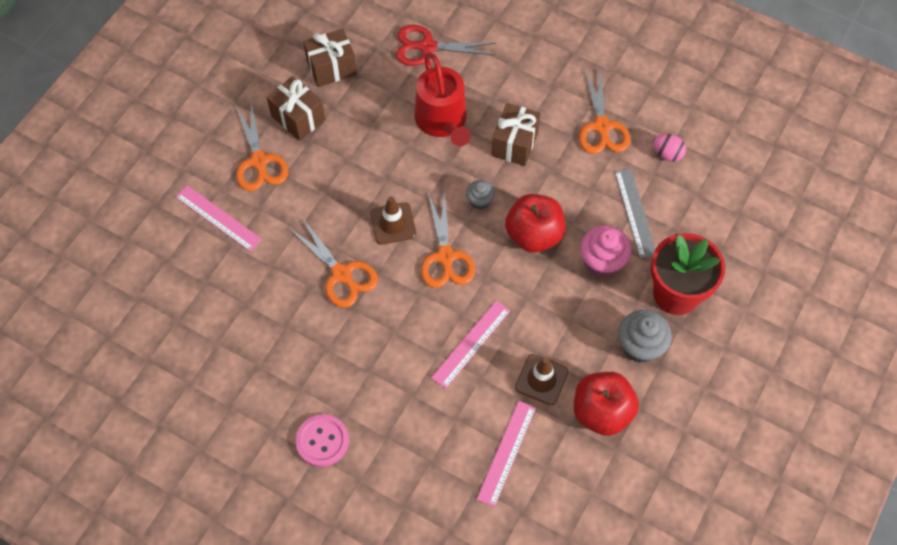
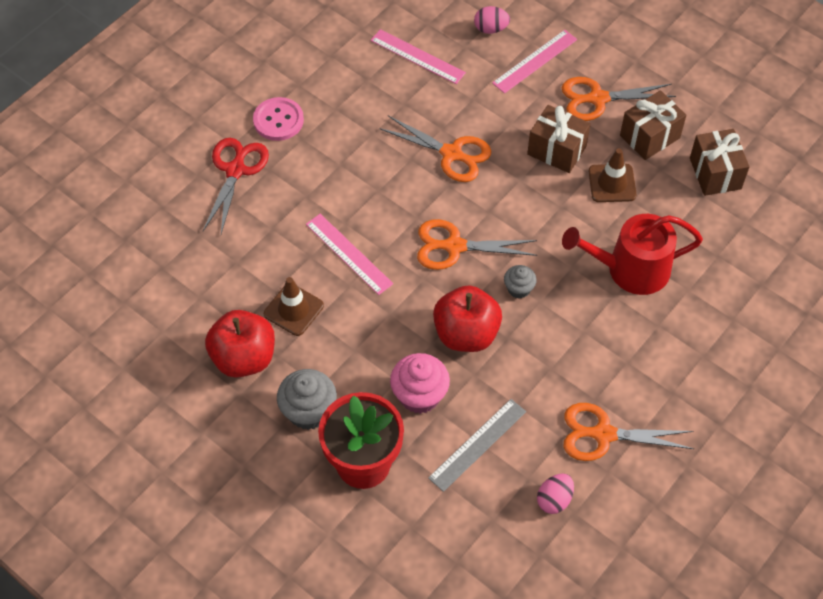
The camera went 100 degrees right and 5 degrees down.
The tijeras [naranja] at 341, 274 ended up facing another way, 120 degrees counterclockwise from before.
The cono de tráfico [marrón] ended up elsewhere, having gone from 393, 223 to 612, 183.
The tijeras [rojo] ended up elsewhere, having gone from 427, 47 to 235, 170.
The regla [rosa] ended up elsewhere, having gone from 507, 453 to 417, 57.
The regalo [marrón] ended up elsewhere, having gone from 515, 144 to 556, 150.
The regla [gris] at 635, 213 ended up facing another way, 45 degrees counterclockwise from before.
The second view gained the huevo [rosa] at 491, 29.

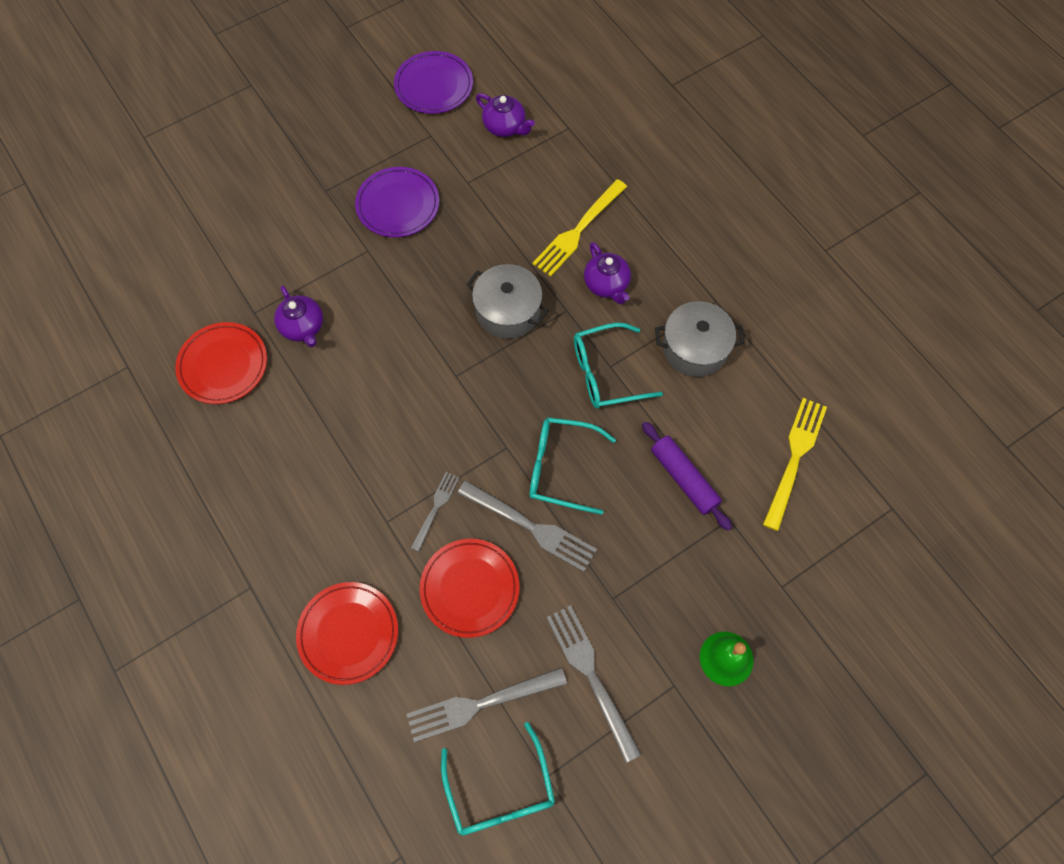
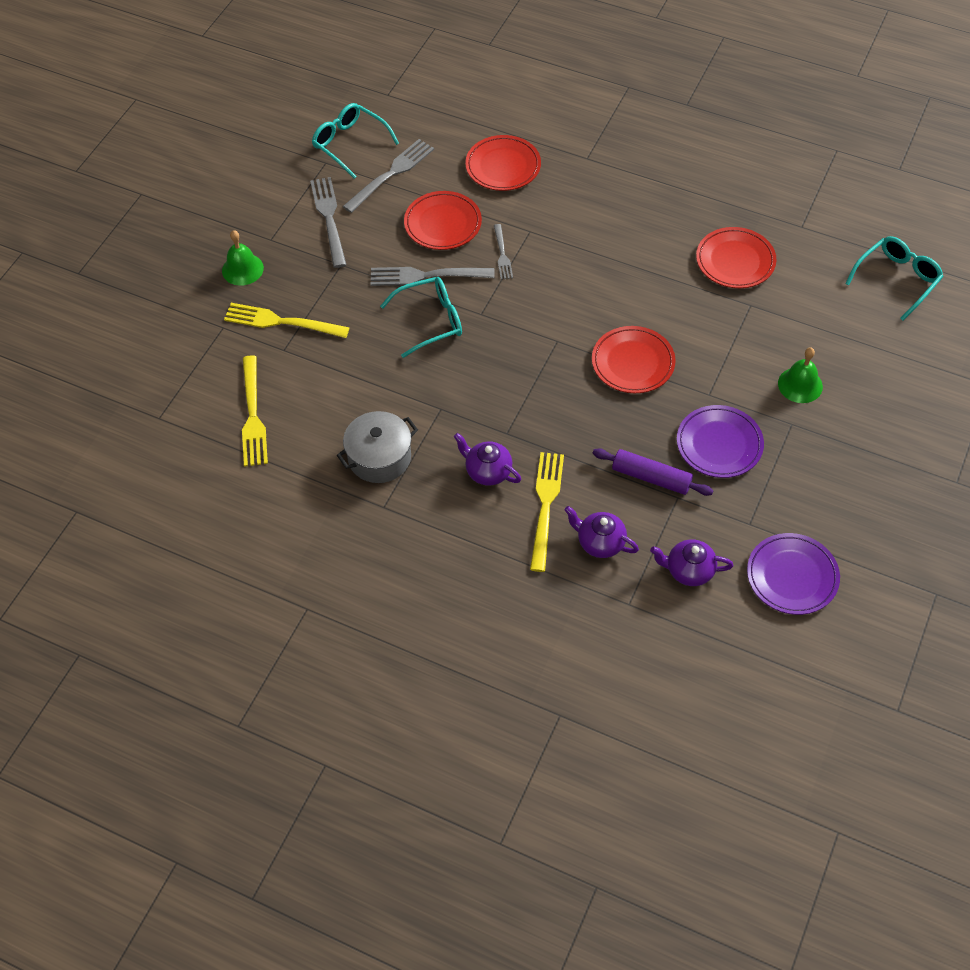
The camera went 150 degrees right and 10 degrees down.
The tetera [morado] ended up elsewhere, having gone from 303, 327 to 600, 542.
The second view lost the olla [gris] at 508, 311.
The tenedor [gris] at 591, 676 ended up facing another way, 135 degrees counterclockwise from before.
The gafas [turquesa] ended up elsewhere, having gone from 606, 373 to 897, 279.
The rodillo [morado] ended up elsewhere, having gone from 684, 479 to 651, 477.
The second view gained the tenedor [amarillo] at 282, 322.
The second view gained the plato [rojo] at 633, 363.
The second view gained the campana [verde] at 800, 385.

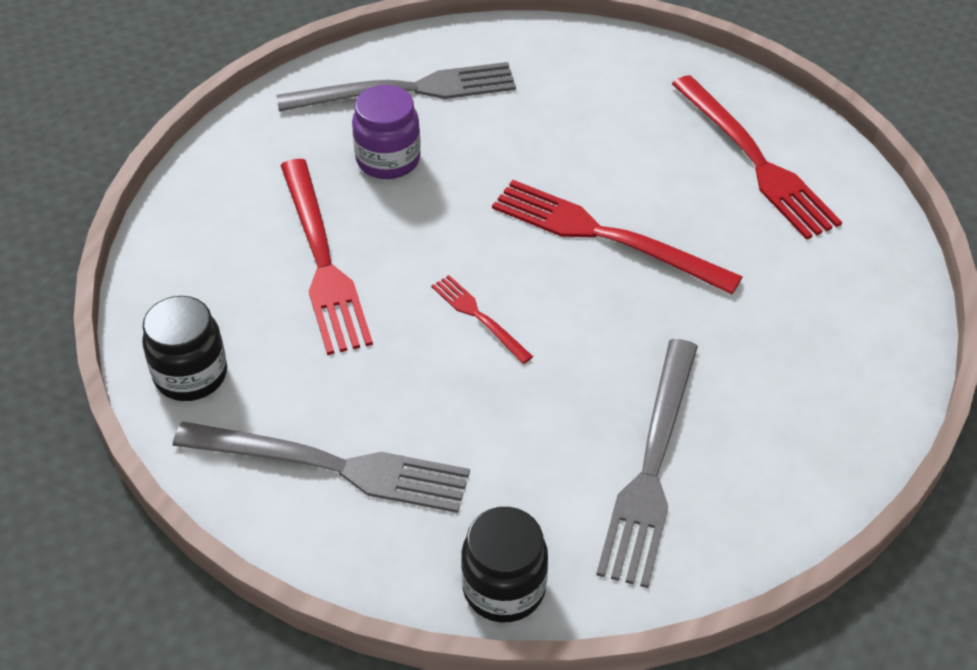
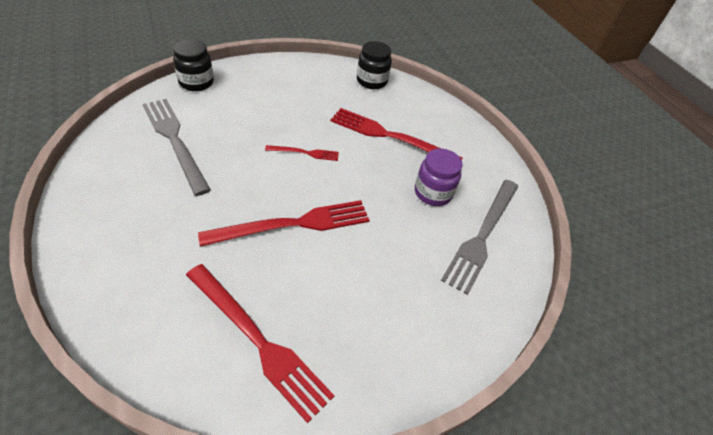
The camera went 125 degrees right and 0 degrees up.
The second view lost the tenedor [gris] at 332, 466.
The tenedor [rojo] at 755, 161 ended up facing another way, 150 degrees counterclockwise from before.

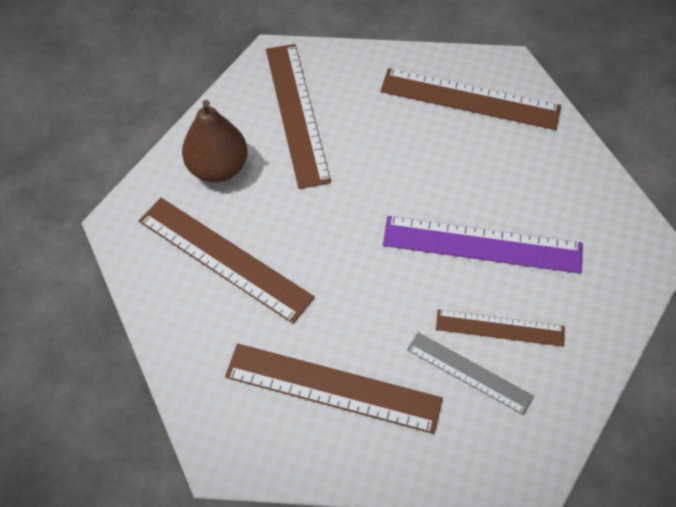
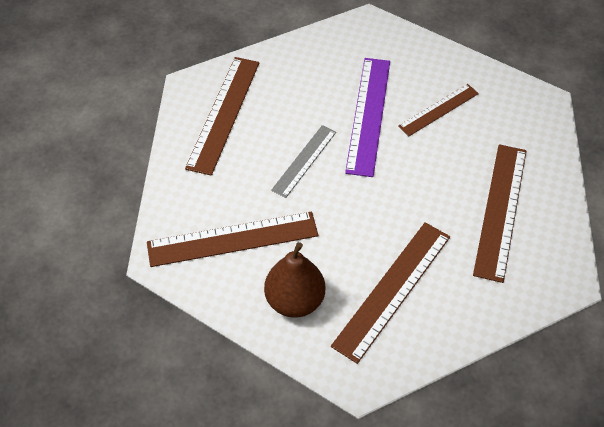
The camera went 90 degrees left and 5 degrees down.
The regla [gris] ended up elsewhere, having gone from 469, 373 to 304, 161.
The regla [marrón] at 500, 328 ended up facing another way, 45 degrees clockwise from before.

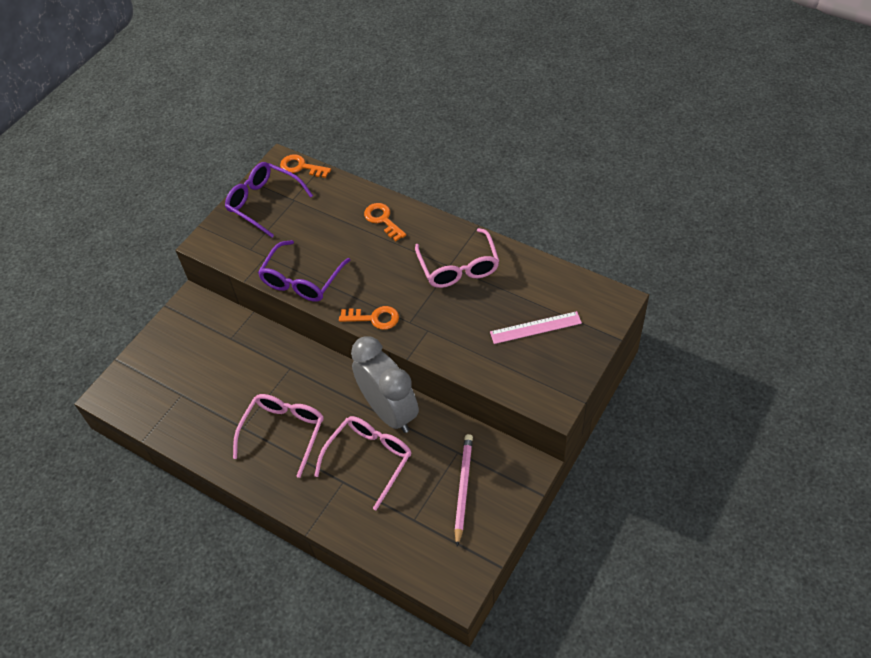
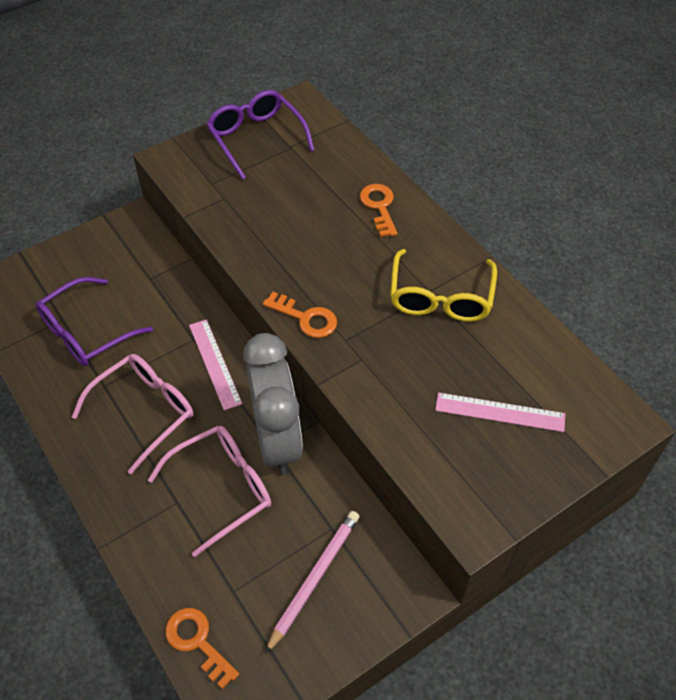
The camera went 20 degrees right and 0 degrees up.
The gafas [morado] ended up elsewhere, having gone from 302, 280 to 87, 332.
The llave [naranja] ended up elsewhere, having gone from 301, 167 to 197, 642.
What was the gafas [rosa] at 458, 267 turned into the gafas [amarillo] at 440, 297.
The second view gained the regla [rosa] at 214, 363.

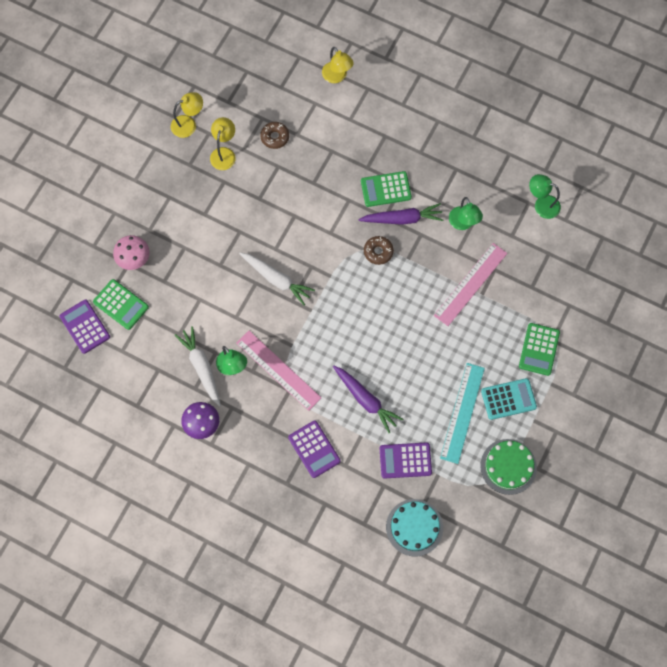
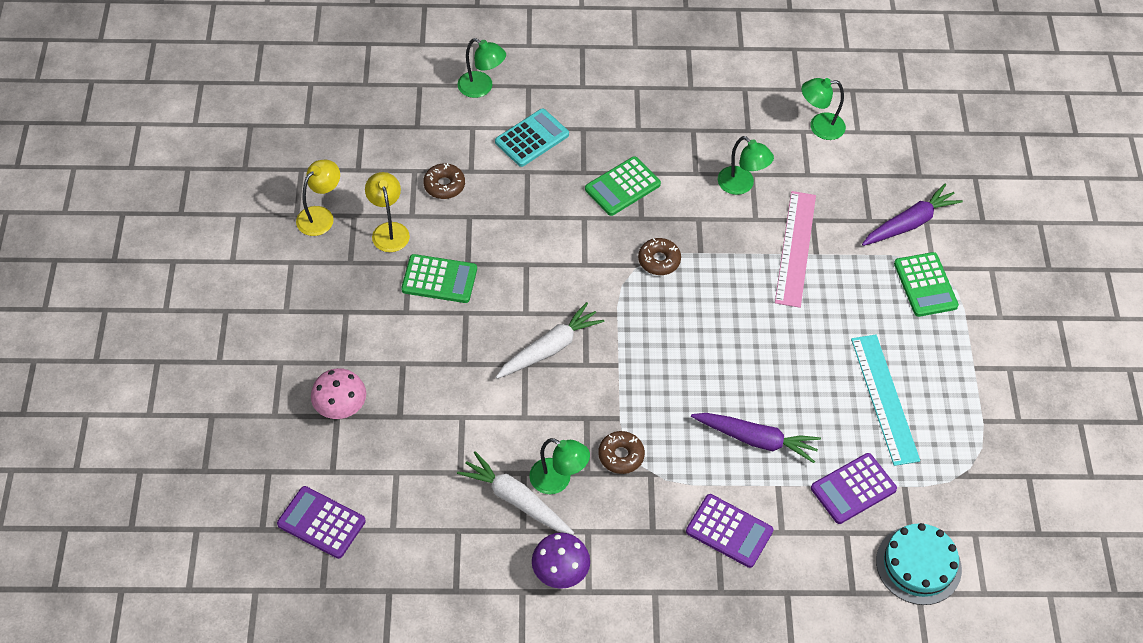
The camera went 30 degrees left and 15 degrees down.
The calculadora [verde] ended up elsewhere, having gone from 121, 304 to 439, 279.
Where the regla [rosa] stood at 278, 370, the rosquilla [marrón] came to stand at 621, 456.
The zanahoria [blanco] at 276, 279 ended up facing another way, 45 degrees counterclockwise from before.
What was the lámpara [amarillo] at 337, 77 turned into the lámpara [verde] at 481, 88.
The zanahoria [morado] ended up elsewhere, having gone from 402, 219 to 910, 223.
The second view lost the tarta [verde] at 508, 466.
The calculadora [turquesa] ended up elsewhere, having gone from 508, 399 to 532, 138.

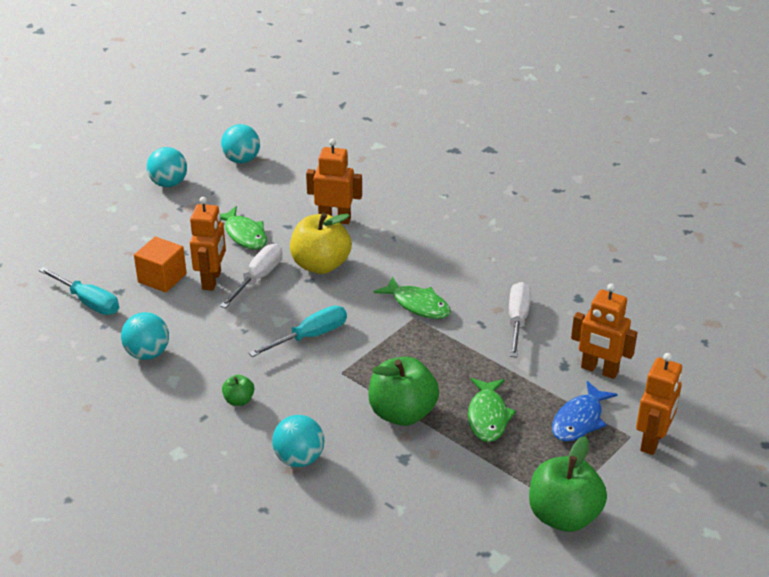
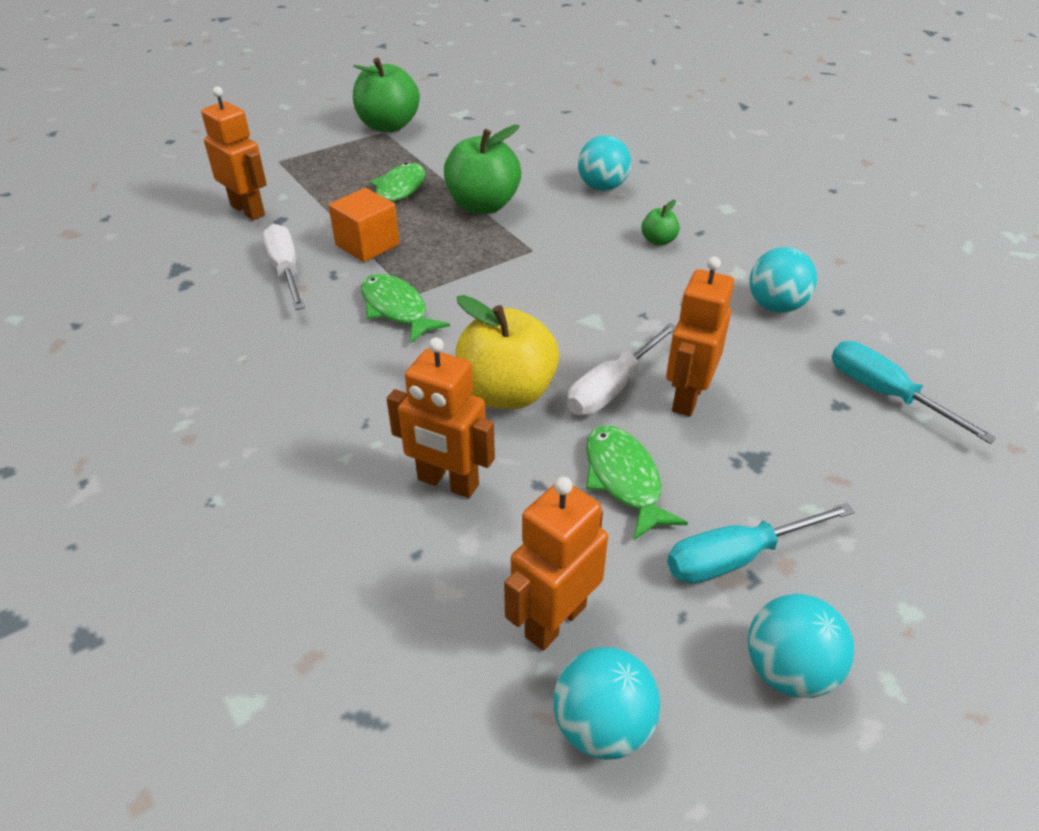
The camera went 165 degrees left and 5 degrees up.
The cubo [naranja] ended up elsewhere, having gone from 162, 278 to 367, 245.
The destornillador [turquesa] ended up elsewhere, having gone from 310, 336 to 736, 558.
The destornillador [blanco] at 517, 320 ended up facing another way, 135 degrees clockwise from before.
The second view lost the pez [azul] at 579, 420.
The robot [naranja] ended up elsewhere, having gone from 652, 441 to 555, 621.

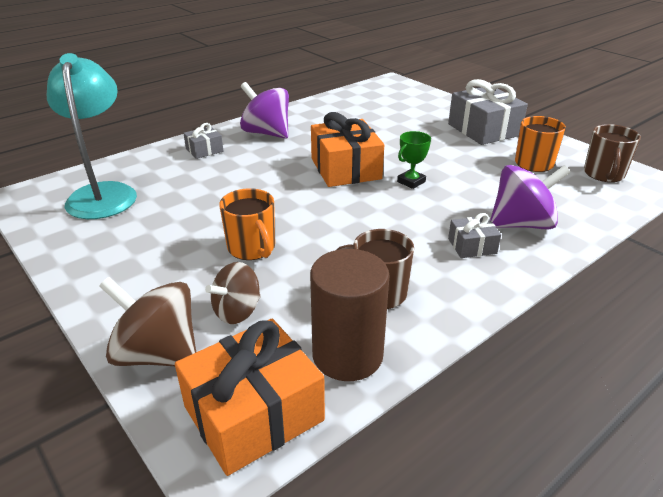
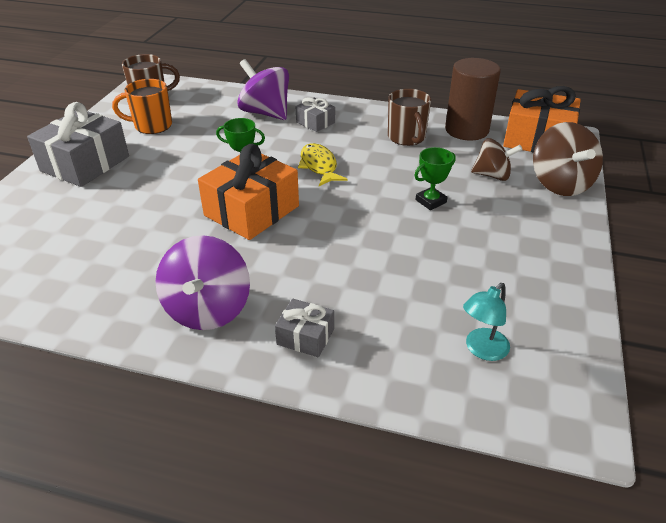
The camera went 125 degrees left and 5 degrees up.
The size of the lámpara [turquesa] at 103, 193 changed by a factor of 0.47.
Where the taza [naranja] stood at 252, 248, the trofeo [verde] came to stand at 430, 201.
The second view gained the pez [amarillo] at 319, 166.

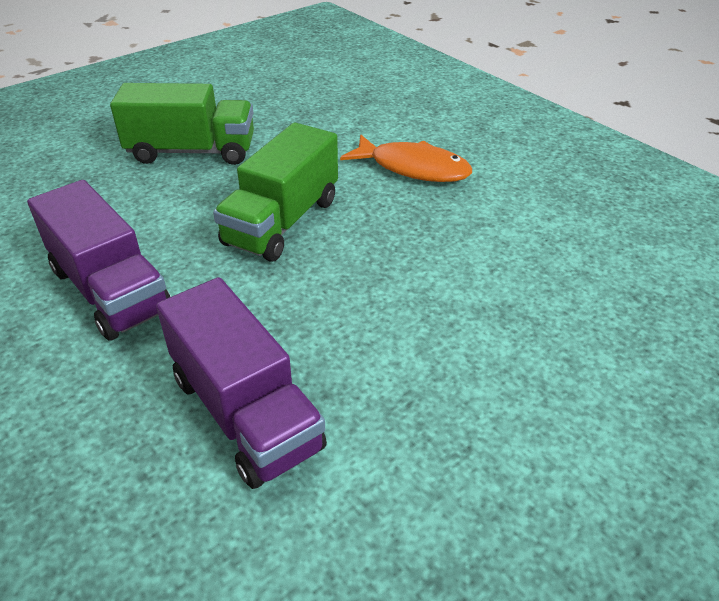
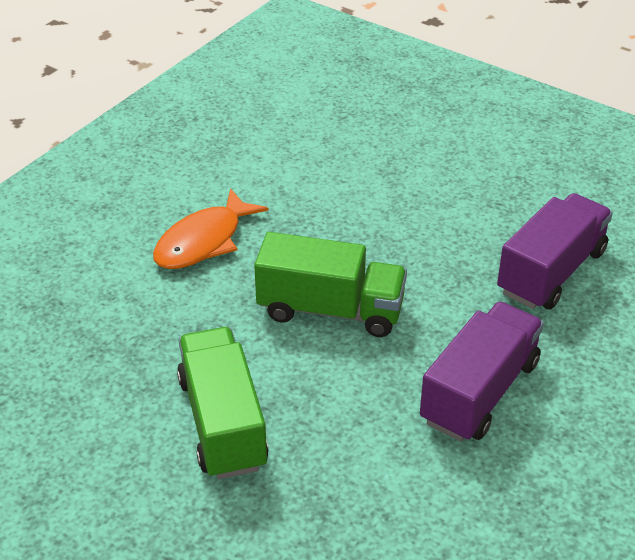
The camera went 105 degrees left and 0 degrees up.
The pez [naranja] at 413, 168 ended up facing another way, 150 degrees counterclockwise from before.

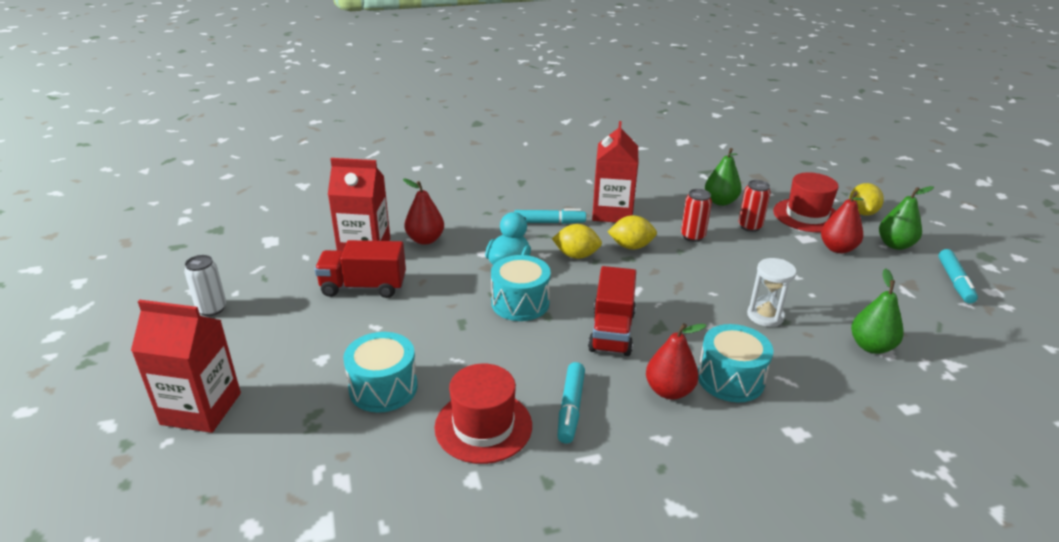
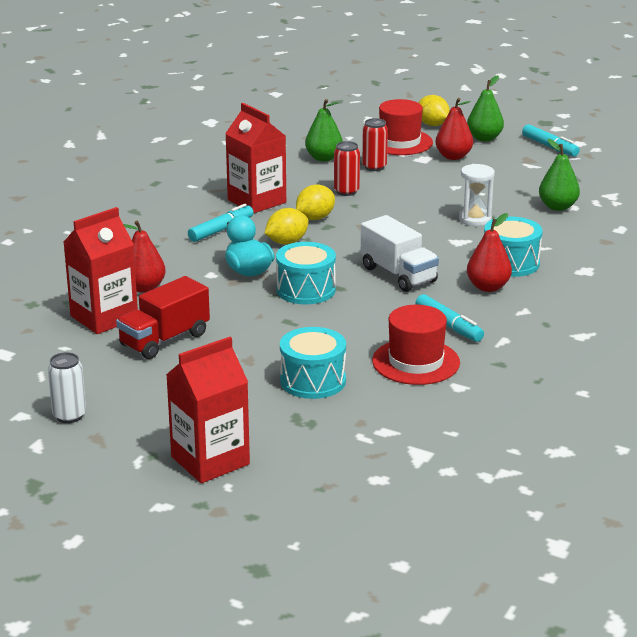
The camera went 45 degrees left and 5 degrees down.
What was the camión [rojo] at 612, 331 turned into the camión [blanco] at 398, 274.

